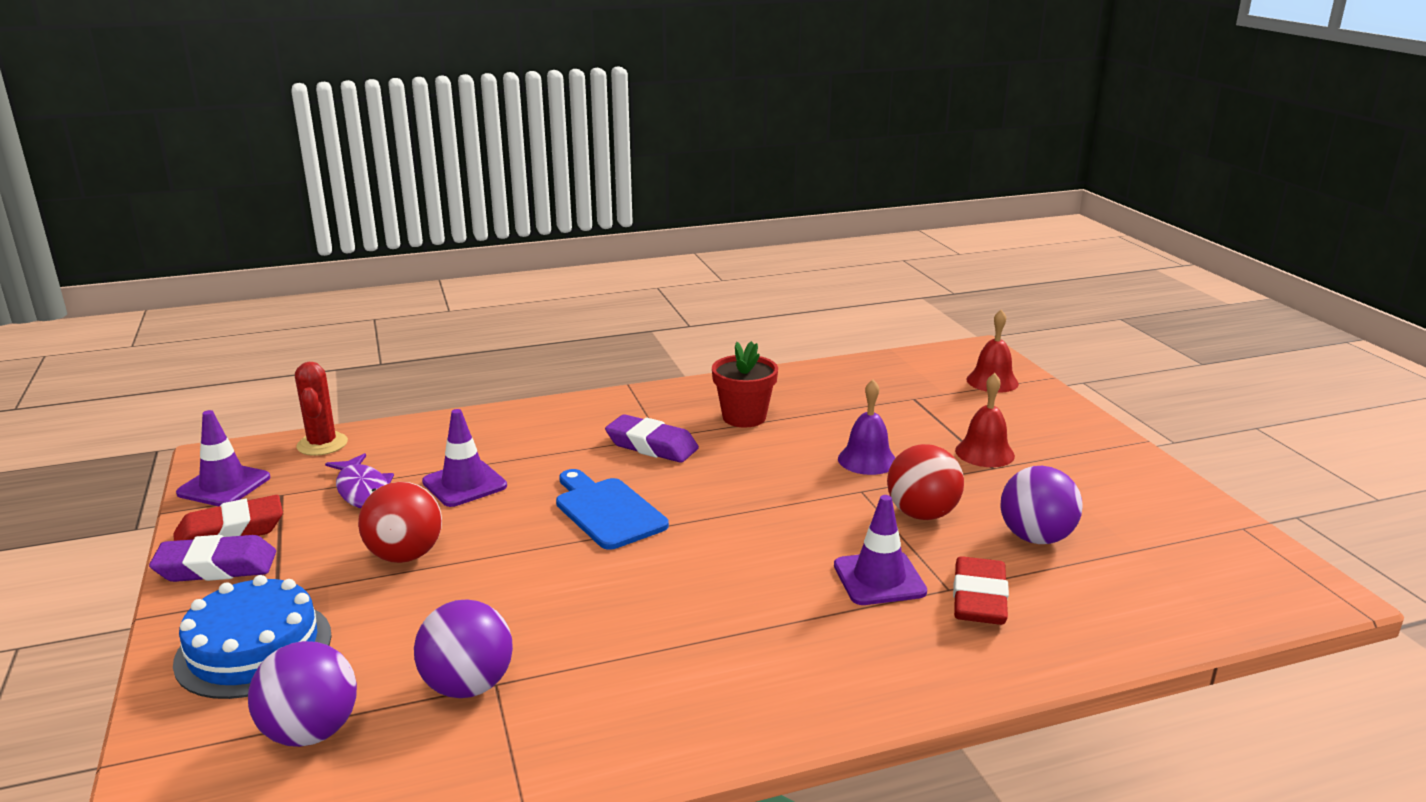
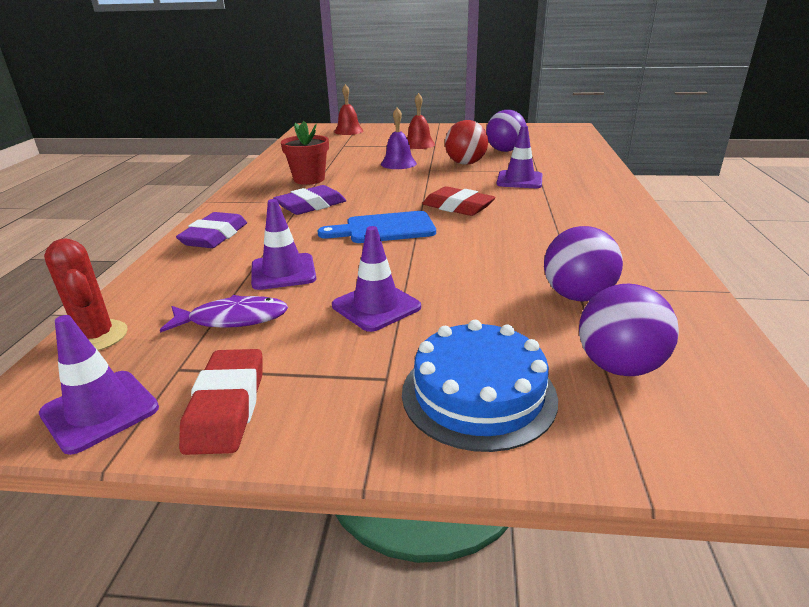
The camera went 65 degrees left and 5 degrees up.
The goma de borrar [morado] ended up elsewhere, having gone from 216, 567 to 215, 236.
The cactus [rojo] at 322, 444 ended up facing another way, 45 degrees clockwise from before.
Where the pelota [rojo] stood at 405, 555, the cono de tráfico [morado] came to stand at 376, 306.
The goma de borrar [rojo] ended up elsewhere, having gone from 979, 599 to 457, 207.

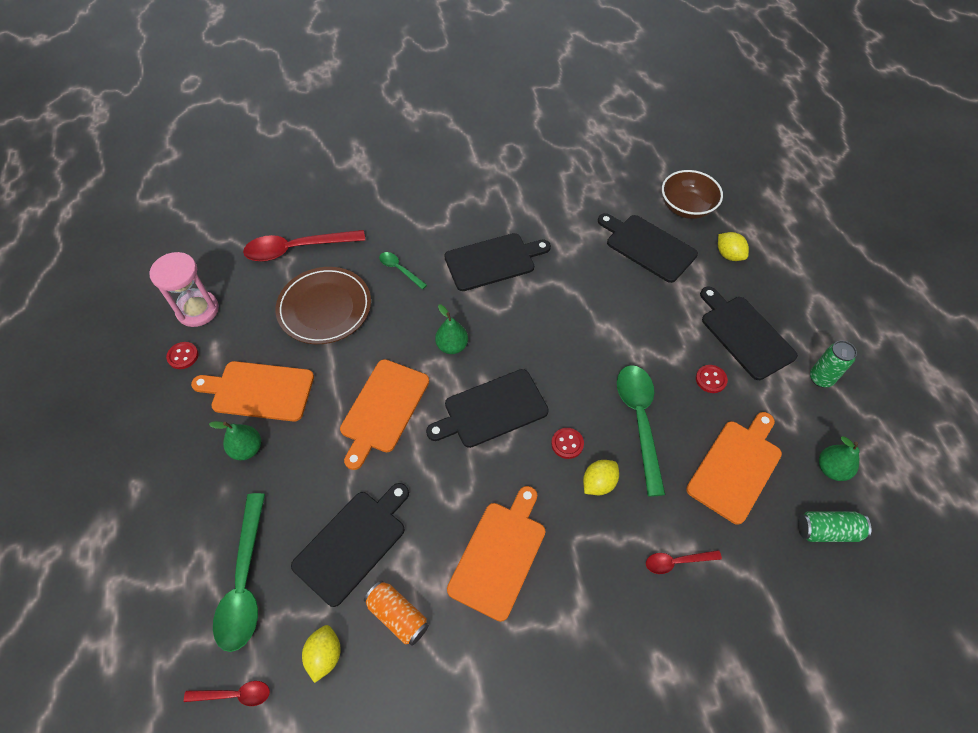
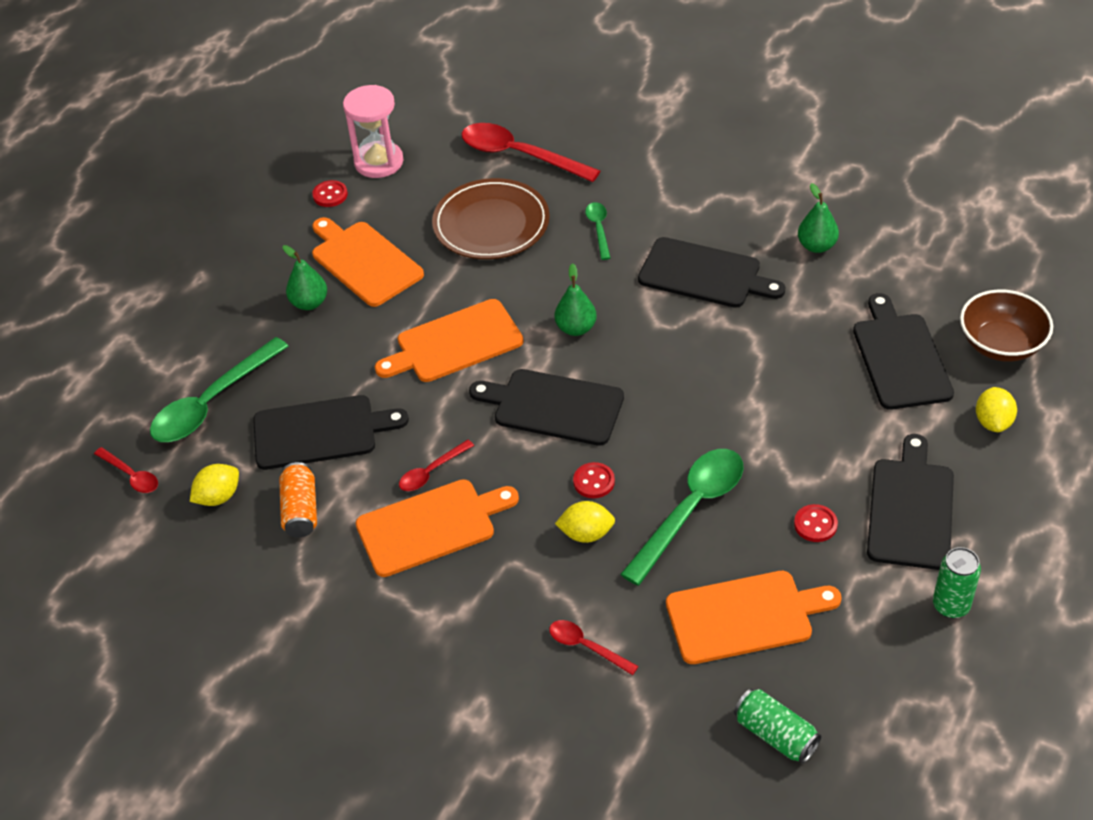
The camera went 45 degrees right and 10 degrees down.
The pera [verde] ended up elsewhere, having gone from 831, 469 to 816, 246.
The second view gained the cuchara [rojo] at 431, 471.

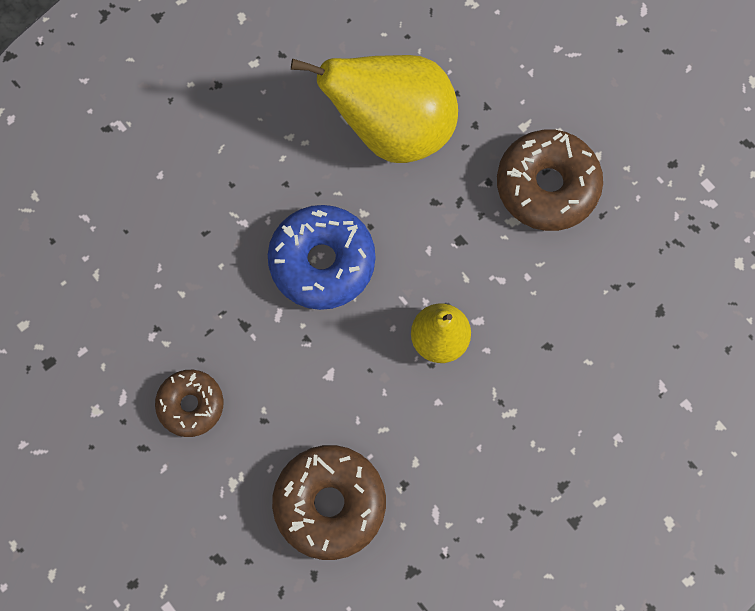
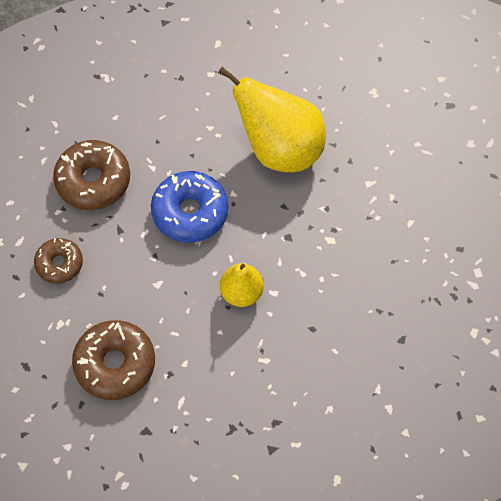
The camera went 25 degrees right and 10 degrees down.
The rosquilla [marrón] ended up elsewhere, having gone from 547, 186 to 93, 181.

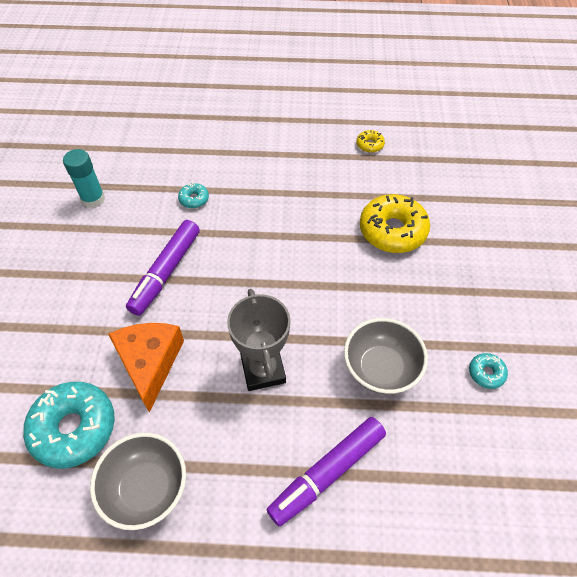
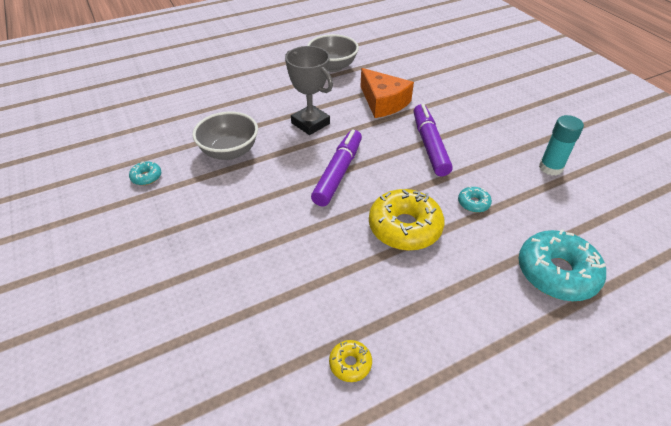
The camera went 150 degrees right and 10 degrees down.
The rosquilla [turquesa] ended up elsewhere, having gone from 74, 428 to 556, 272.
The rotulador [morado] ended up elsewhere, having gone from 327, 473 to 338, 173.
The rosquilla [amarillo] ended up elsewhere, having gone from 392, 231 to 404, 227.

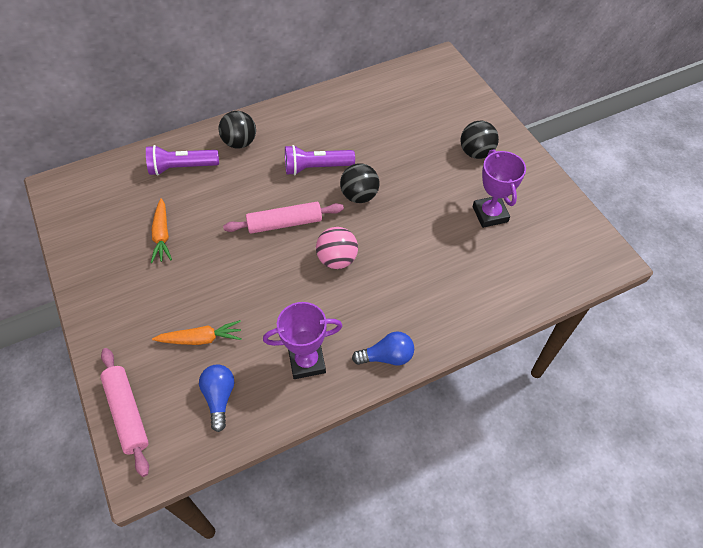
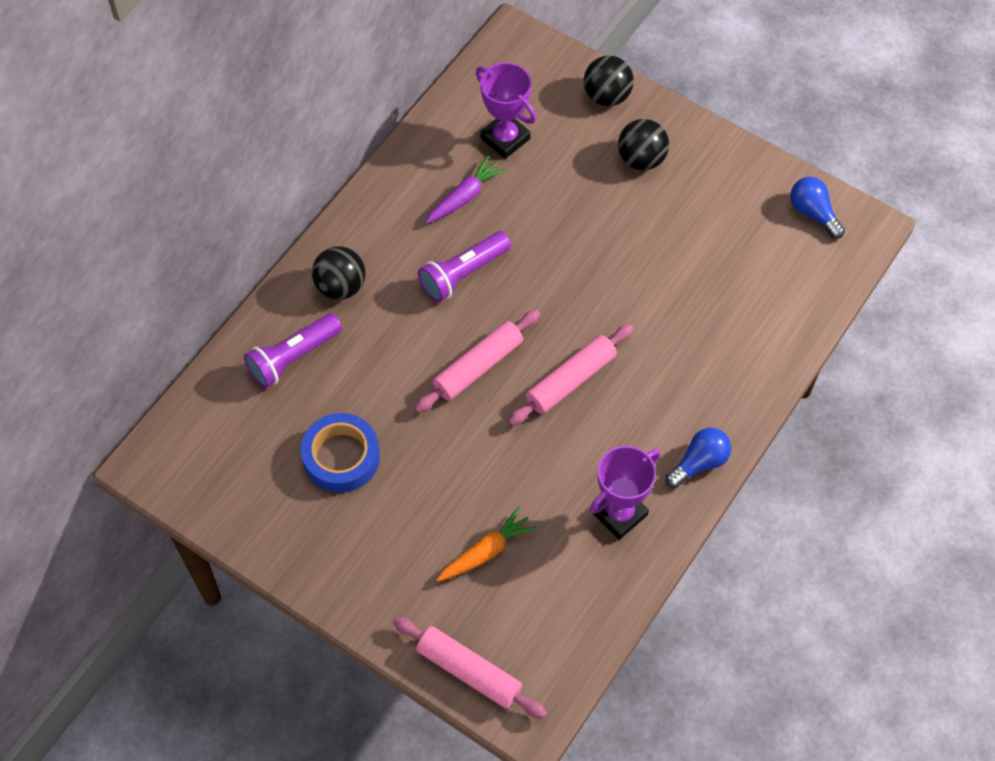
The camera went 30 degrees left and 5 degrees up.
Where the zanahoria [naranja] stood at 162, 235, the cinta adhesiva [azul] came to stand at 341, 457.
The bombilla [azul] ended up elsewhere, having gone from 219, 397 to 813, 213.
Where the pelota [rosa] stood at 337, 259, the rodillo [rosa] came to stand at 571, 380.
The pelota [negro] ended up elsewhere, having gone from 359, 196 to 607, 96.
The trofeo [morado] ended up elsewhere, having gone from 490, 214 to 505, 138.
The second view gained the zanahoria [morado] at 464, 196.

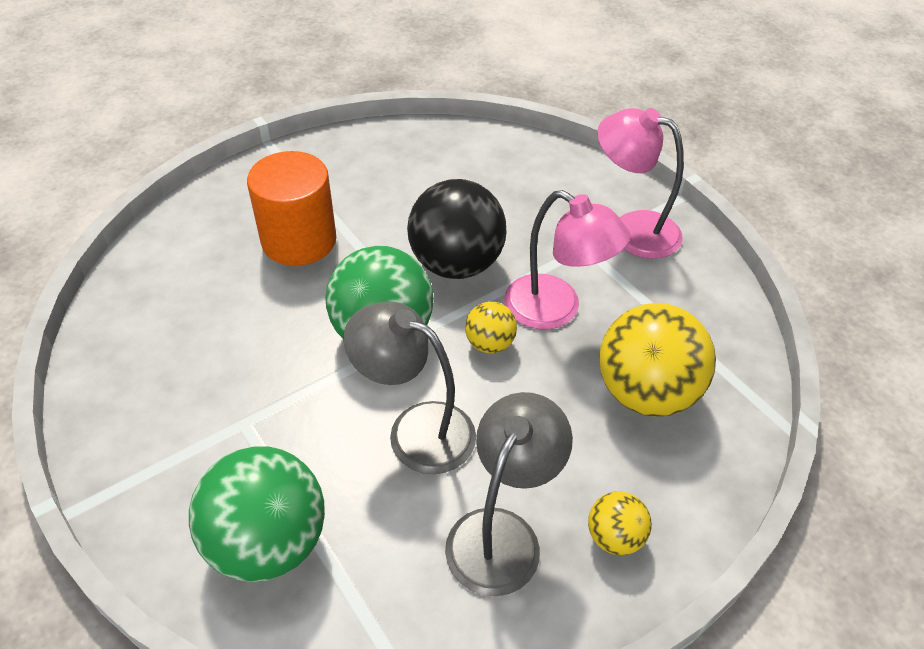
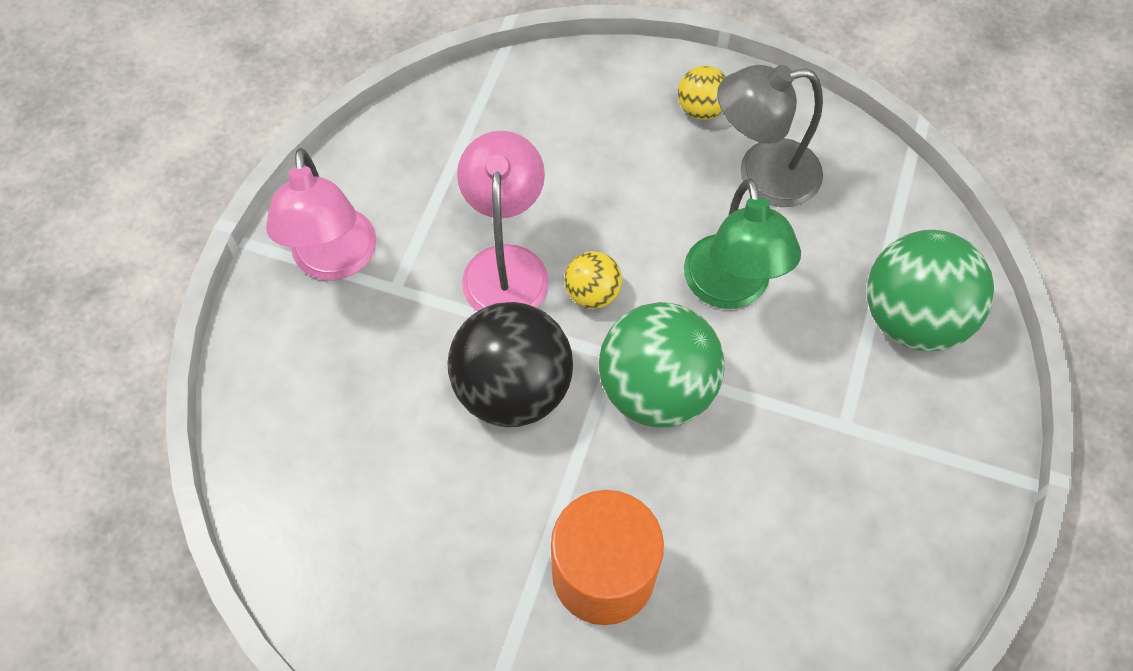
The camera went 125 degrees left and 15 degrees up.
What was the lámpara [gris] at 416, 429 turned into the lámpara [verde] at 730, 289.
The second view lost the pelota [amarillo] at 646, 392.

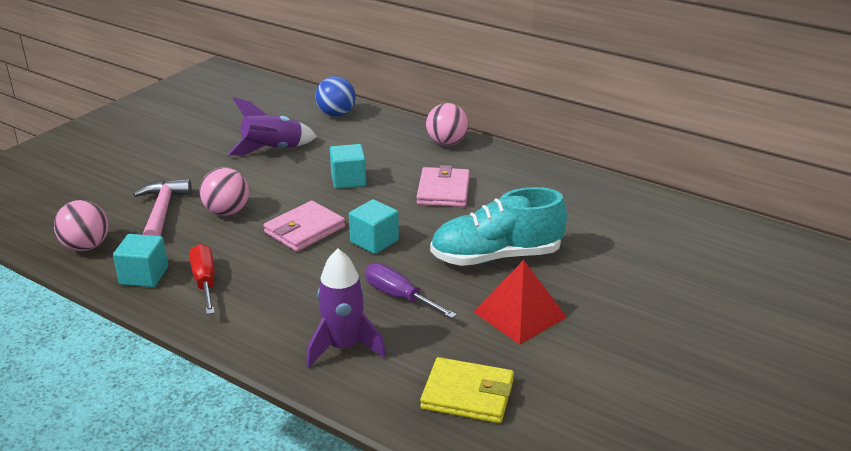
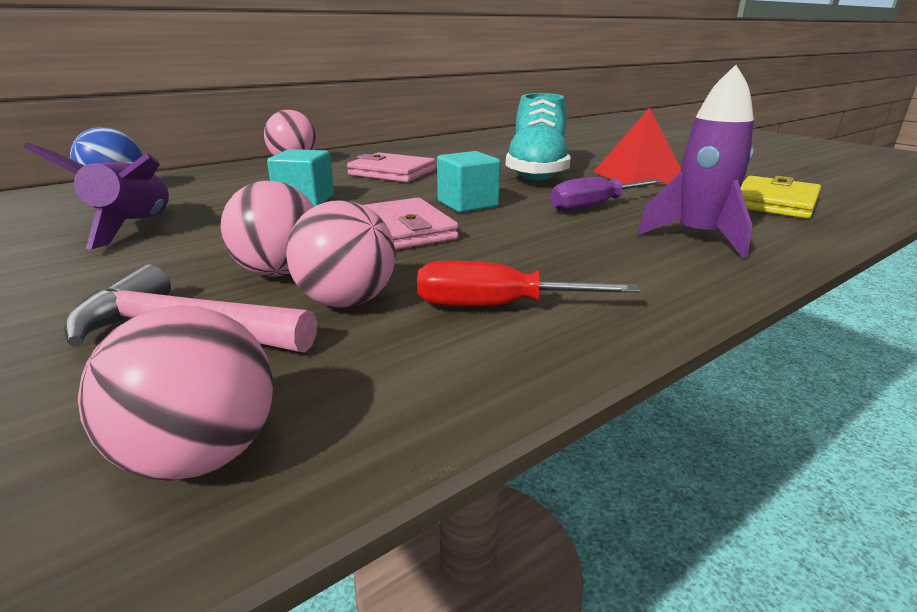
The camera went 70 degrees left and 5 degrees down.
The second view lost the cubo [turquesa] at 144, 276.
The second view gained the pelota [rosa] at 347, 301.

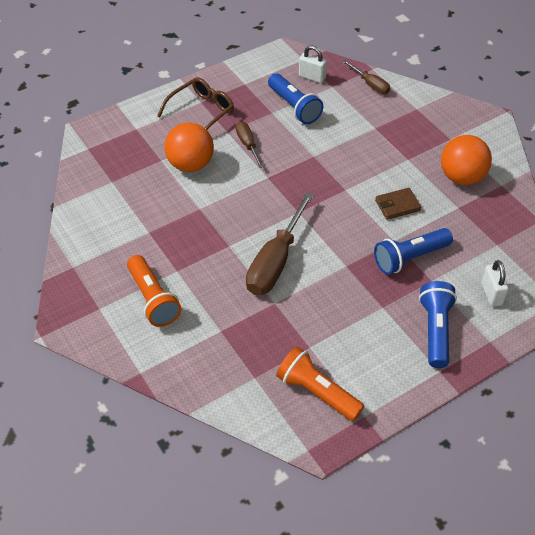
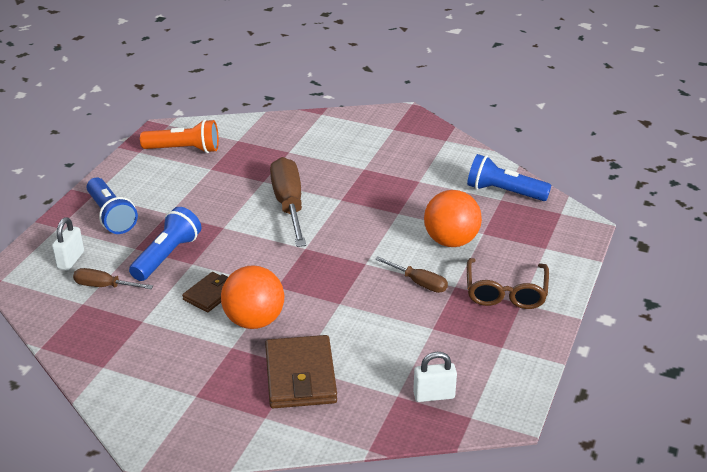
The camera went 145 degrees right and 15 degrees down.
The second view lost the lámpara de mano [naranja] at 153, 299.
The lámpara de mano [azul] ended up elsewhere, having gone from 294, 107 to 504, 192.
The destornillador [marrón] ended up elsewhere, having gone from 371, 85 to 104, 286.
The pelota [naranja] ended up elsewhere, having gone from 461, 177 to 254, 321.
The candado [blanco] at 491, 294 ended up facing another way, 60 degrees clockwise from before.
The second view gained the cartera [marrón] at 300, 376.

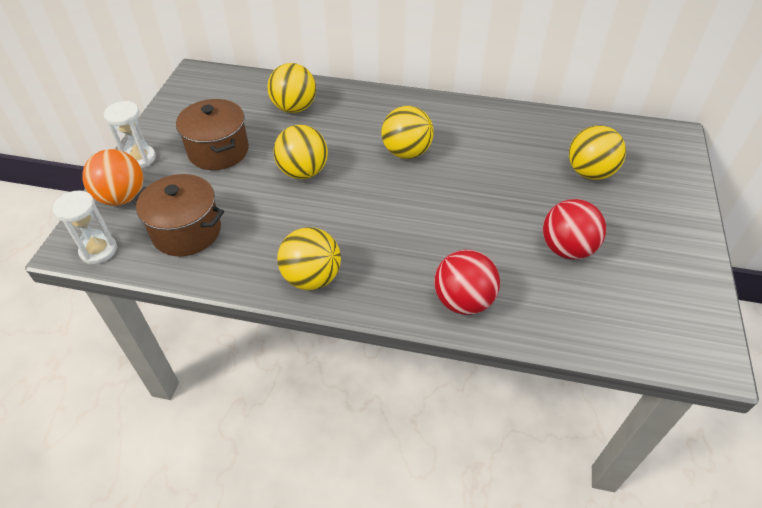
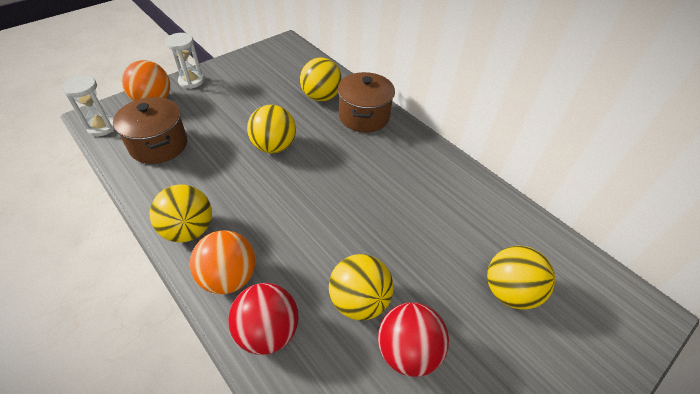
The camera went 35 degrees right and 0 degrees up.
The olla [marrón] ended up elsewhere, having gone from 218, 151 to 364, 116.
The pelota [amarillo] ended up elsewhere, having gone from 406, 152 to 359, 301.
The second view gained the pelota [naranja] at 229, 277.

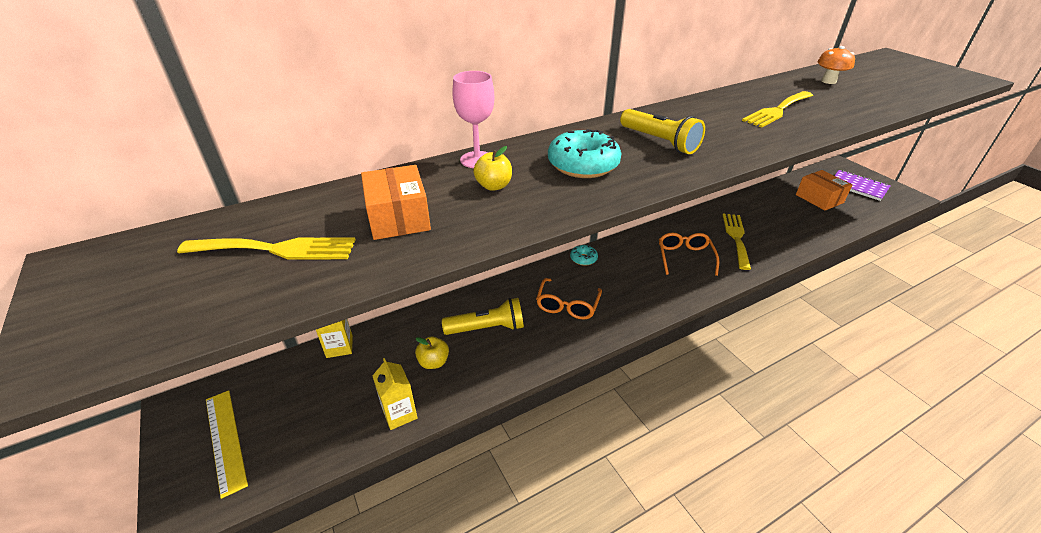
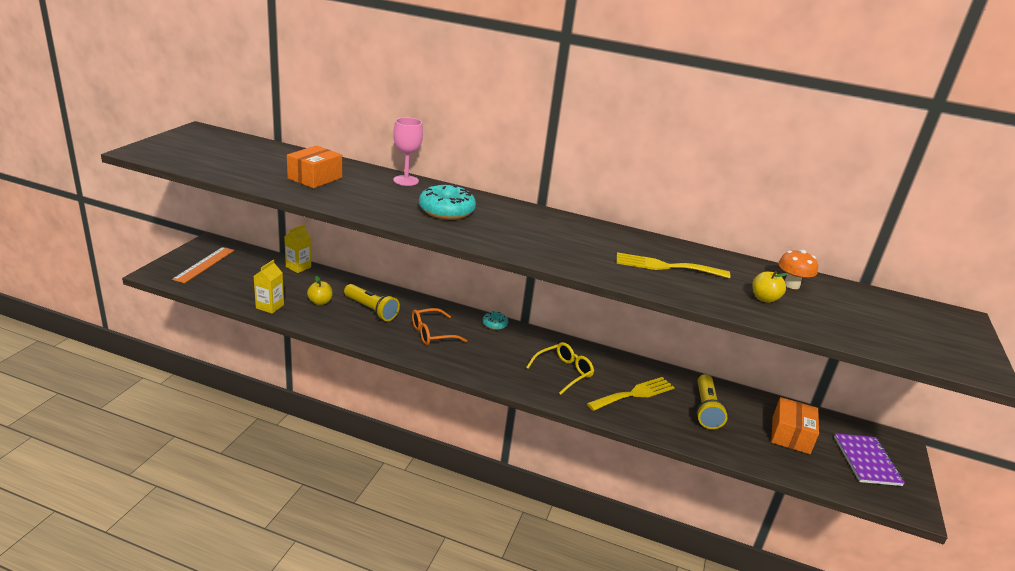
The camera went 45 degrees right and 10 degrees down.
The second view lost the tenedor [amarillo] at 277, 249.
What was the regla [amarillo] at 225, 440 turned into the regla [naranja] at 204, 264.
The manzana [amarillo] ended up elsewhere, having gone from 493, 186 to 764, 299.
The lámpara de mano [amarillo] ended up elsewhere, having gone from 659, 142 to 706, 409.
What was the gafas [naranja] at 684, 257 turned into the gafas [amarillo] at 564, 372.

